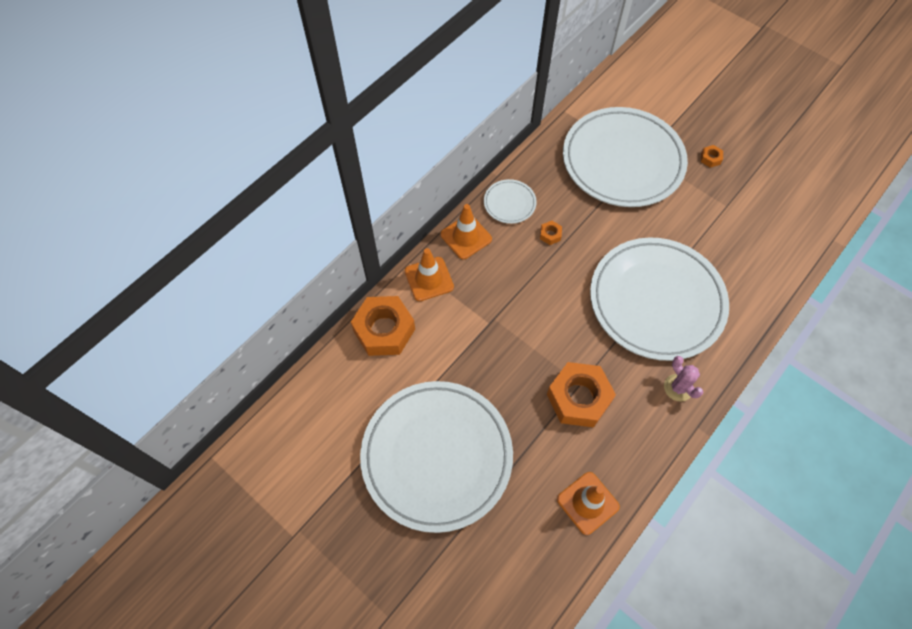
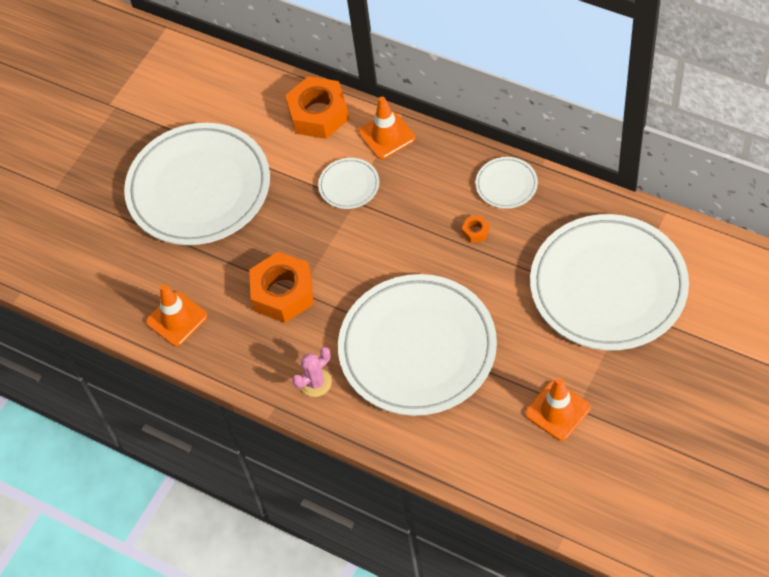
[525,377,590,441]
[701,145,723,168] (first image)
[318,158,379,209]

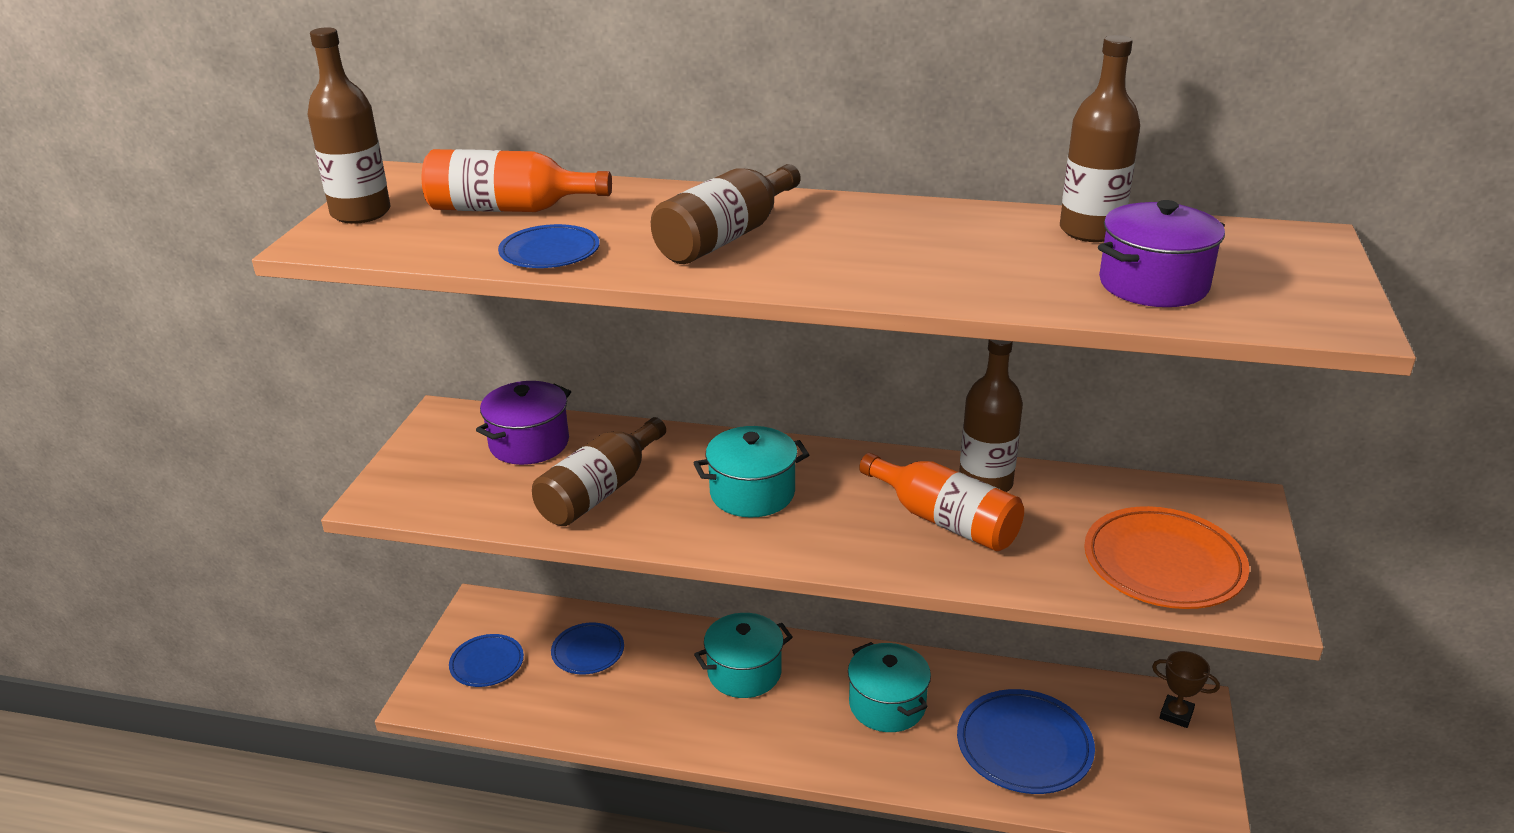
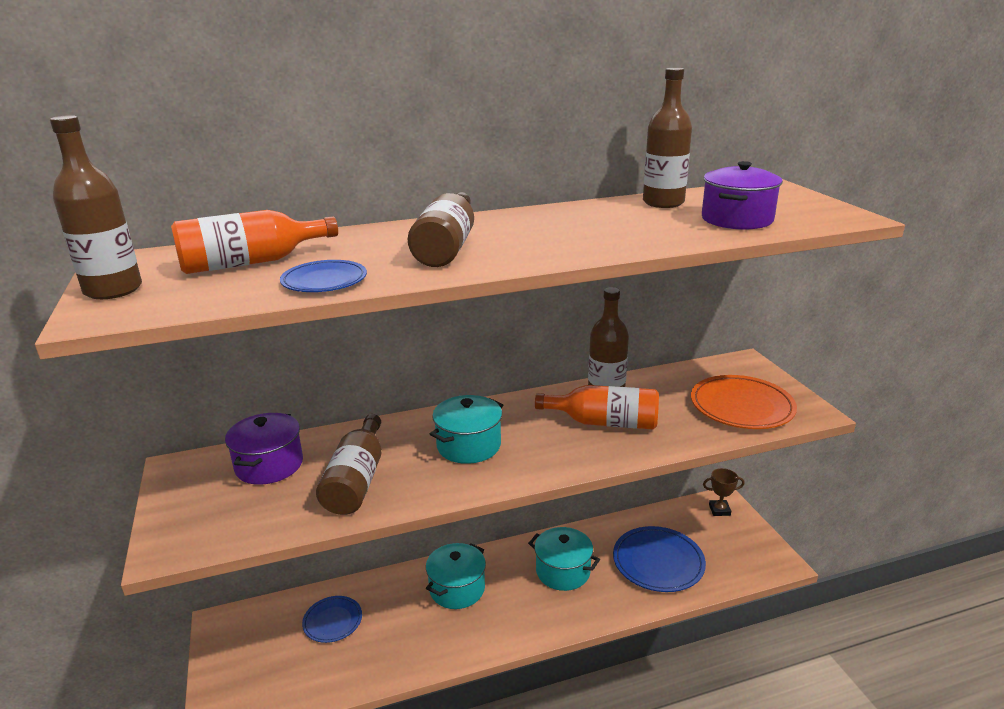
[449,634,524,687] (first image)

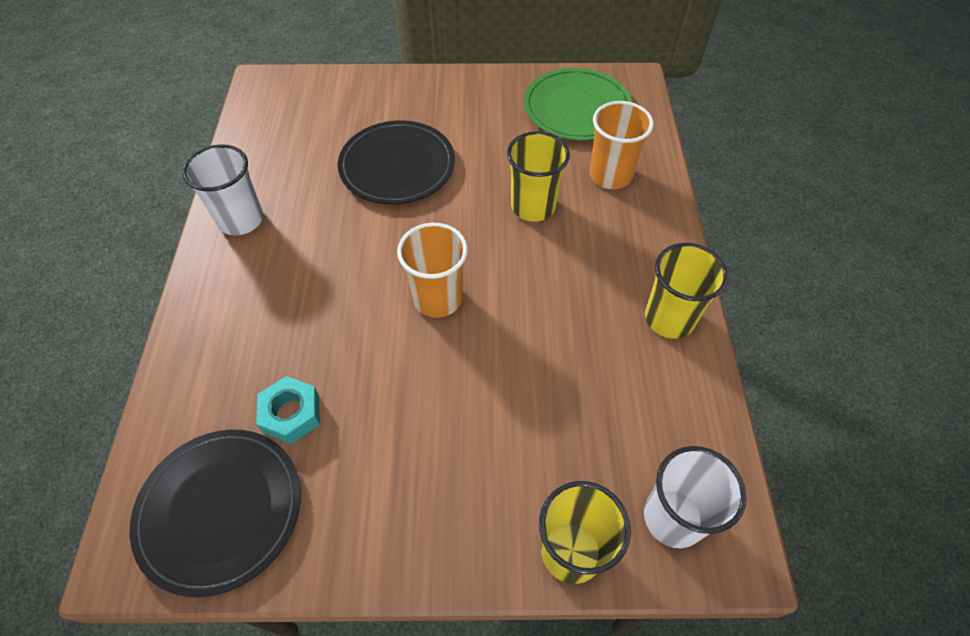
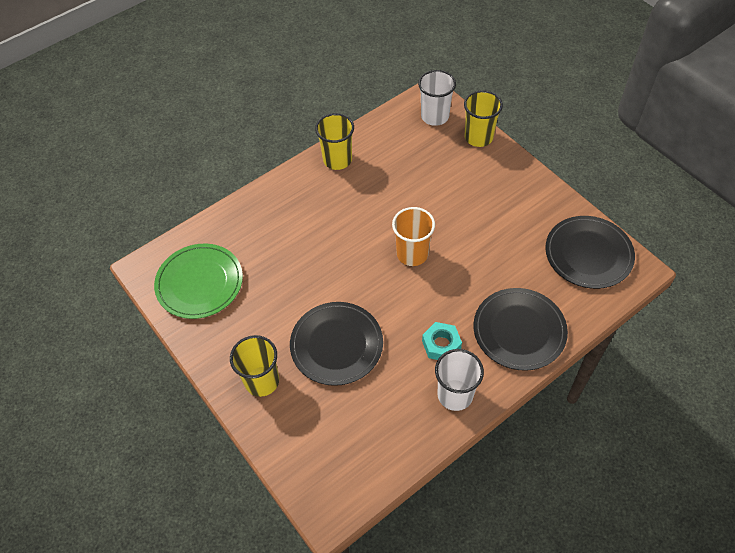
[422,322,462,360]
[230,335,279,397]
[589,101,654,189] (first image)
[473,288,568,371]

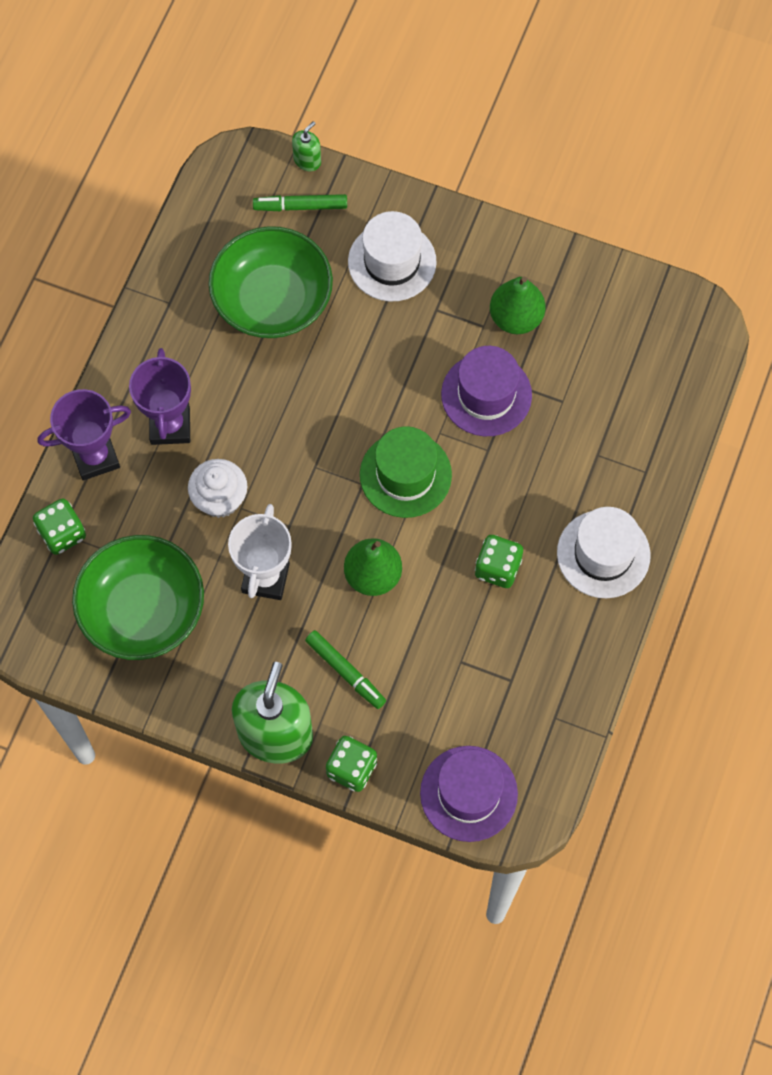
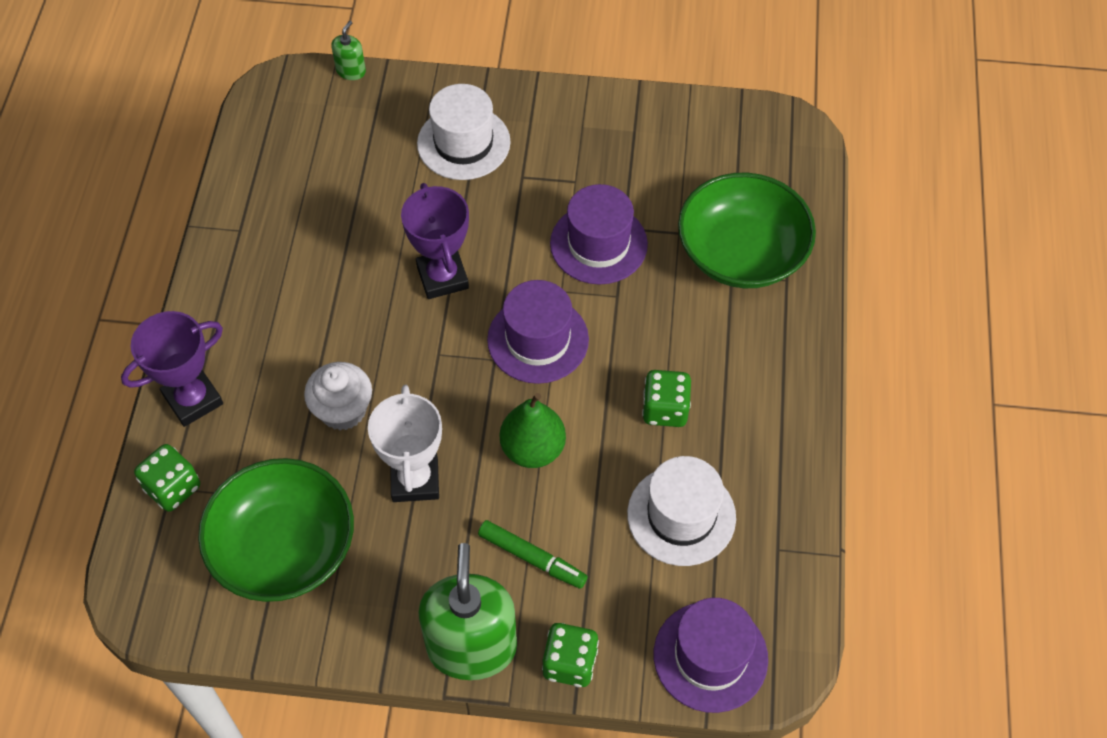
[401,183,469,299]
[678,173,816,288]
[253,194,347,211] (first image)
[487,280,589,384]
[490,276,545,334] (first image)
[627,456,736,566]

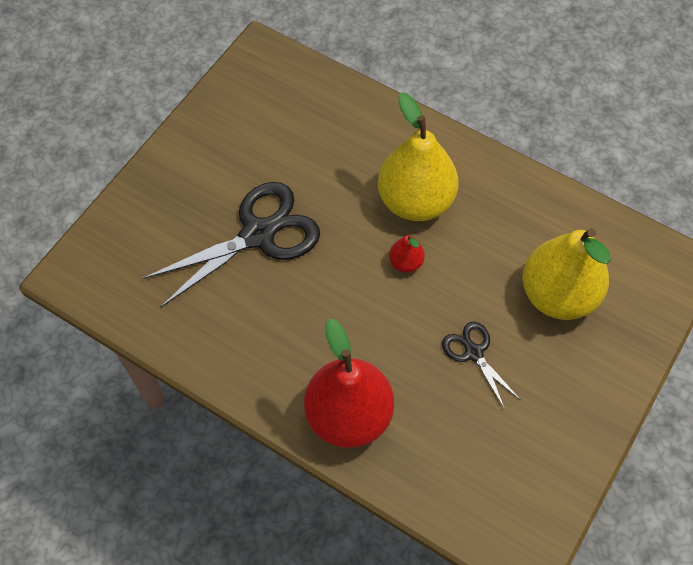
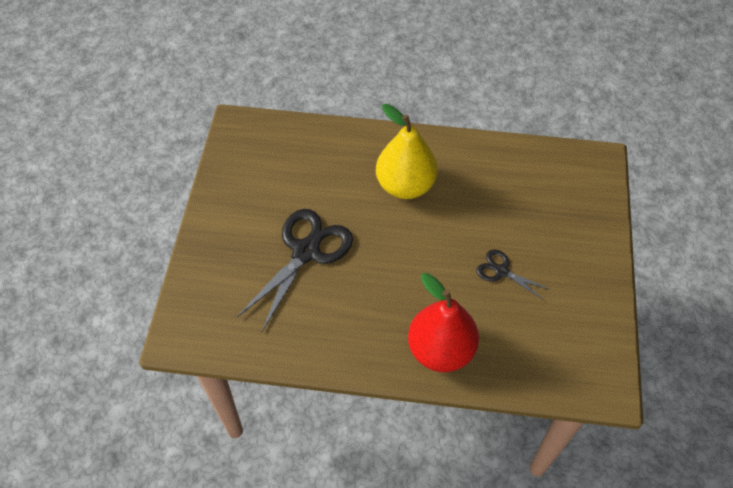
[389,234,425,273] (first image)
[522,228,611,320] (first image)

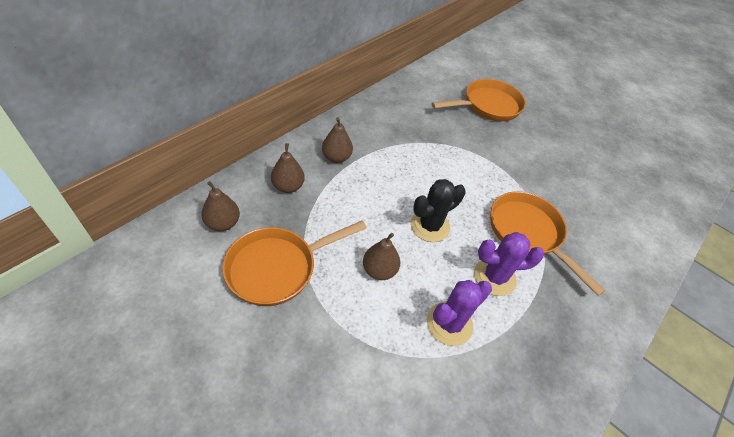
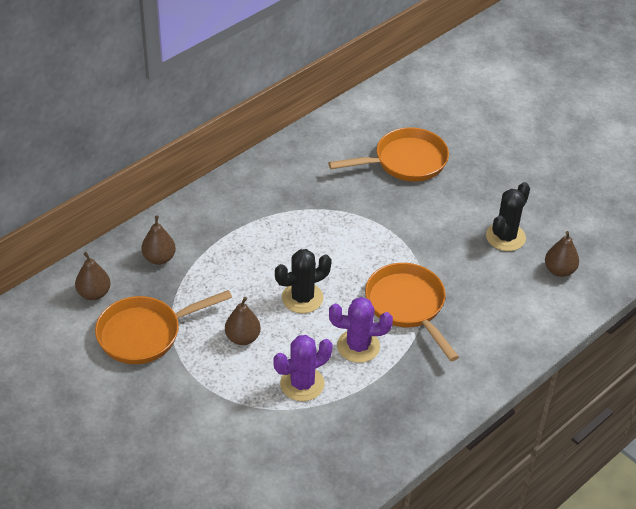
[545,231,579,277]
[486,182,530,251]

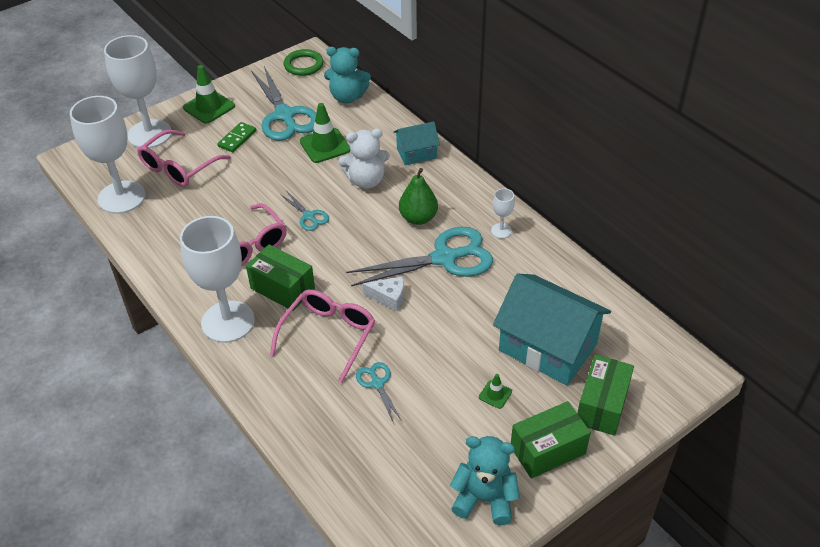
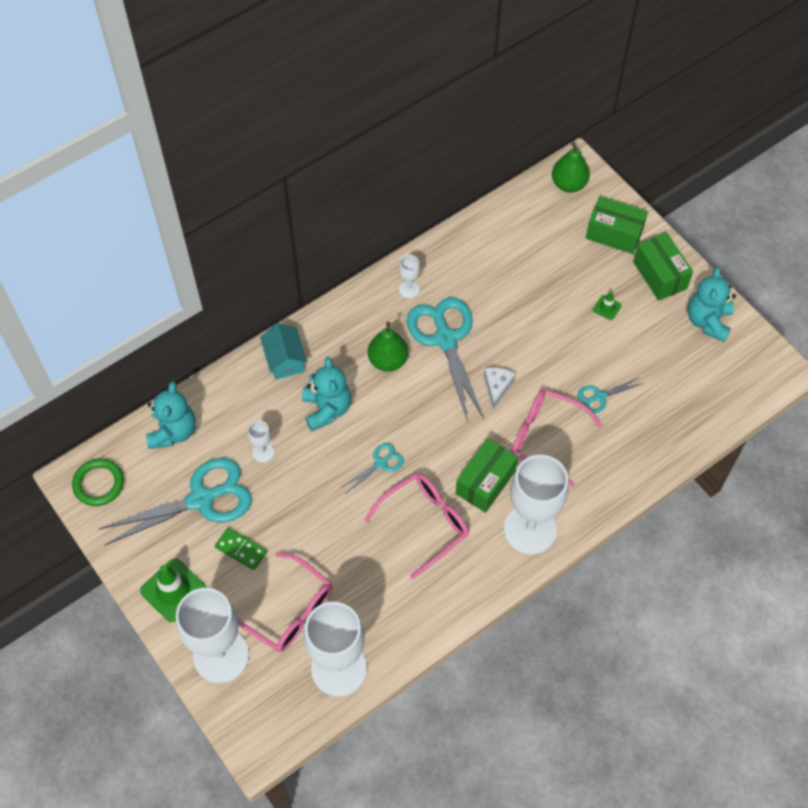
[248,420,274,463]
[302,357,351,431]
[493,273,611,386] (first image)
[552,142,590,192]

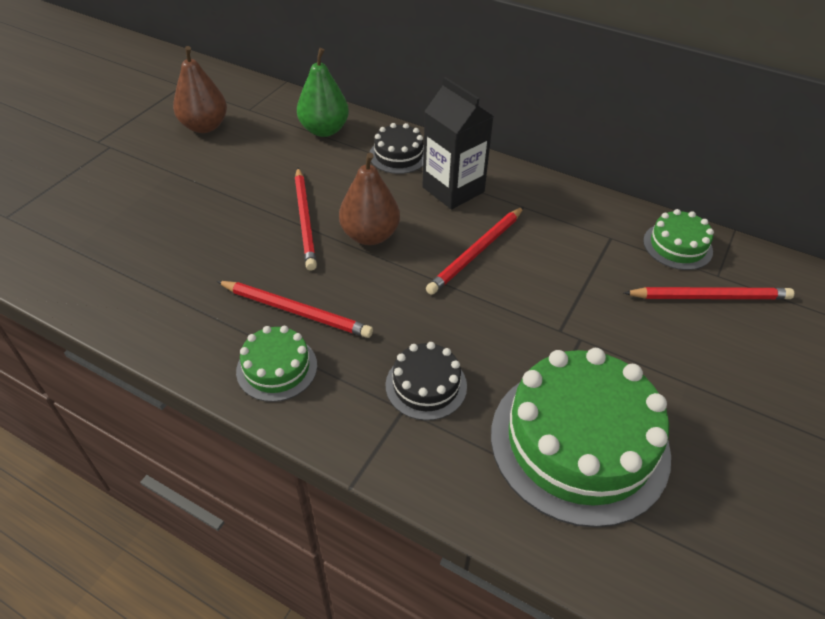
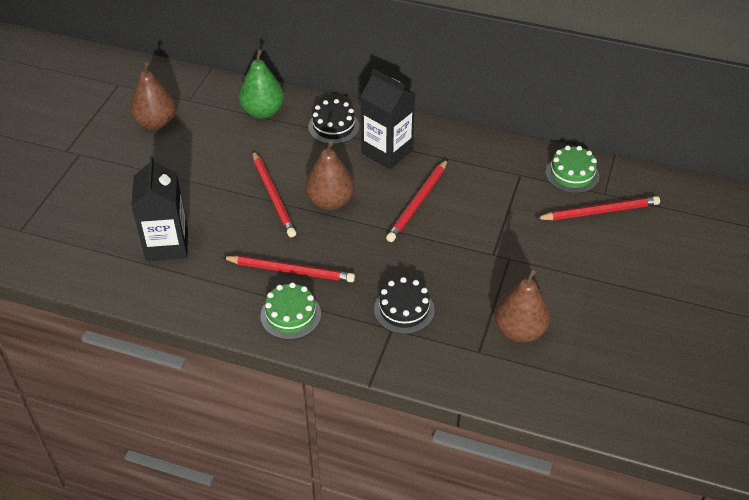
[494,268,550,343]
[131,156,188,261]

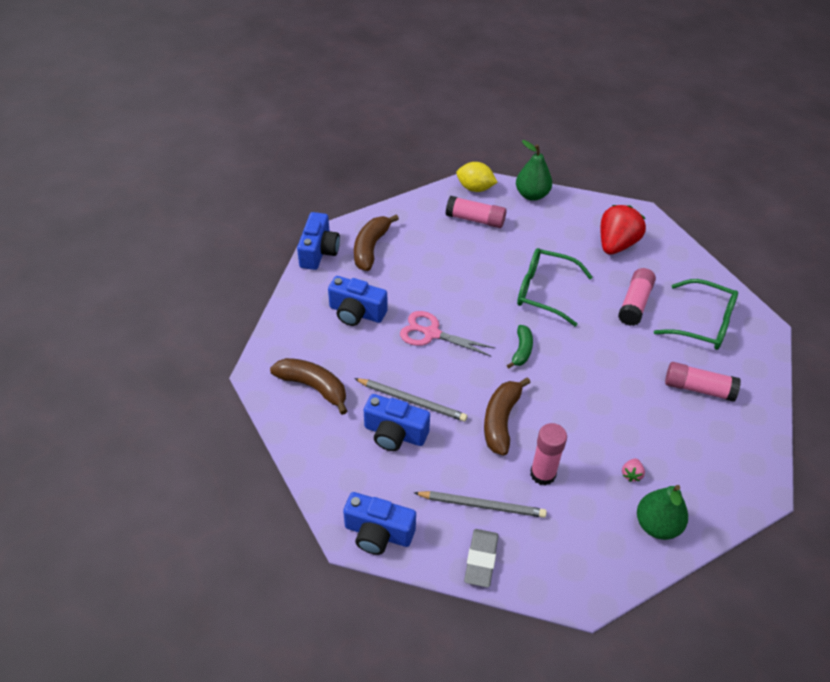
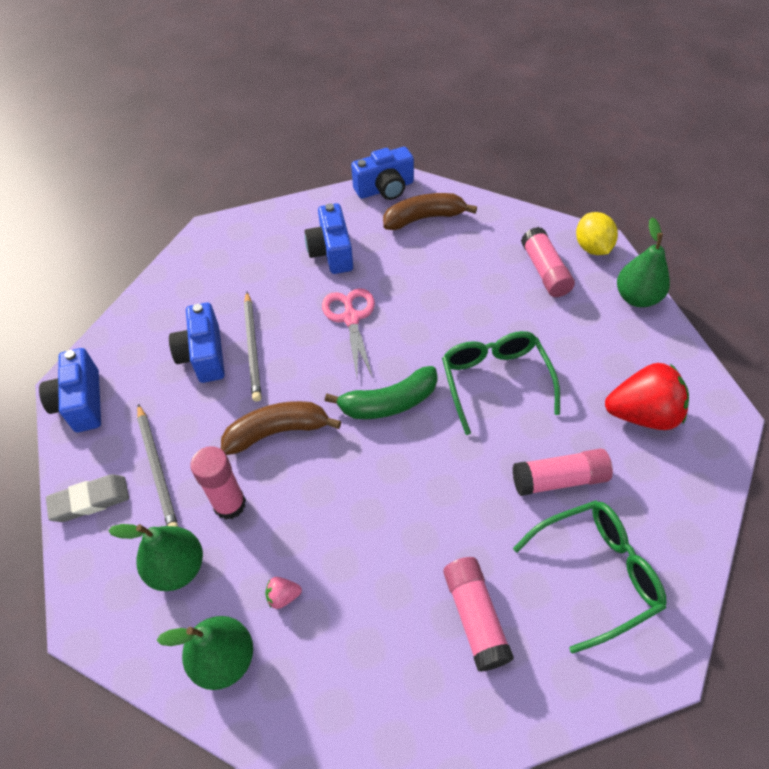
[270,358,347,415] (first image)
[325,366,438,419]
[513,500,666,654]
[108,524,203,591]

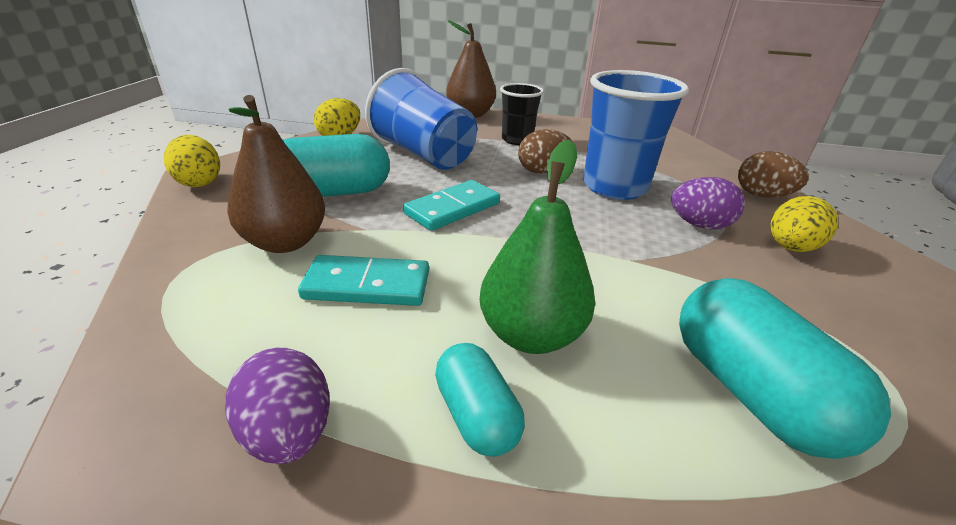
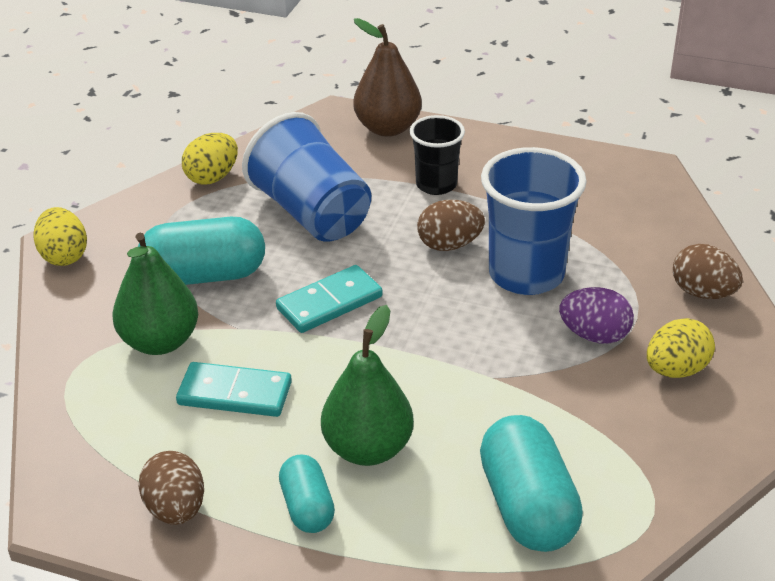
[139,451,204,525]
[112,233,198,355]

